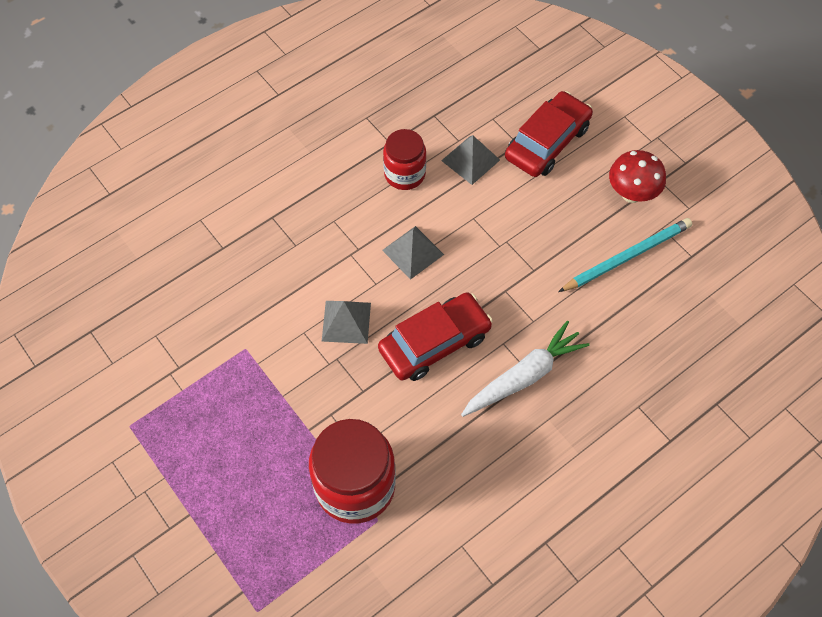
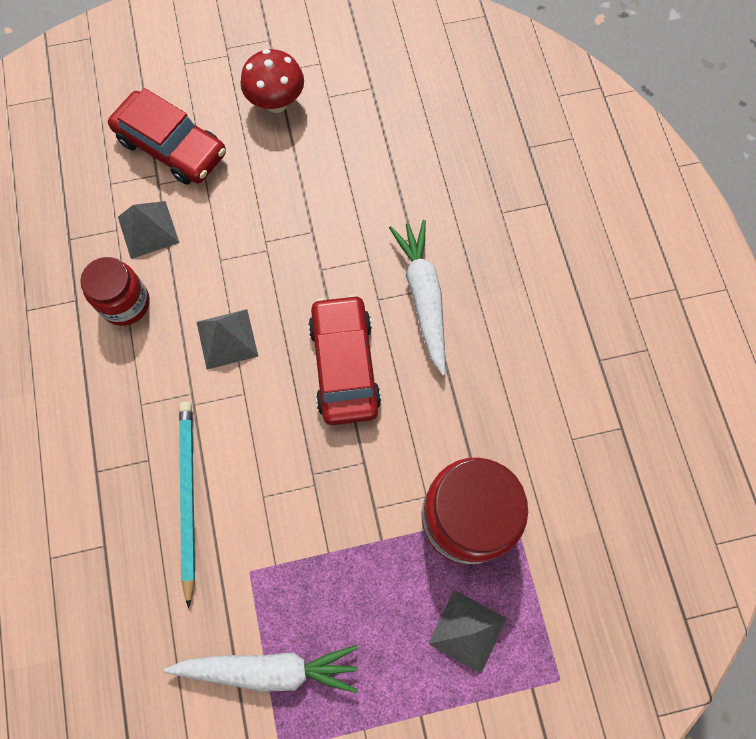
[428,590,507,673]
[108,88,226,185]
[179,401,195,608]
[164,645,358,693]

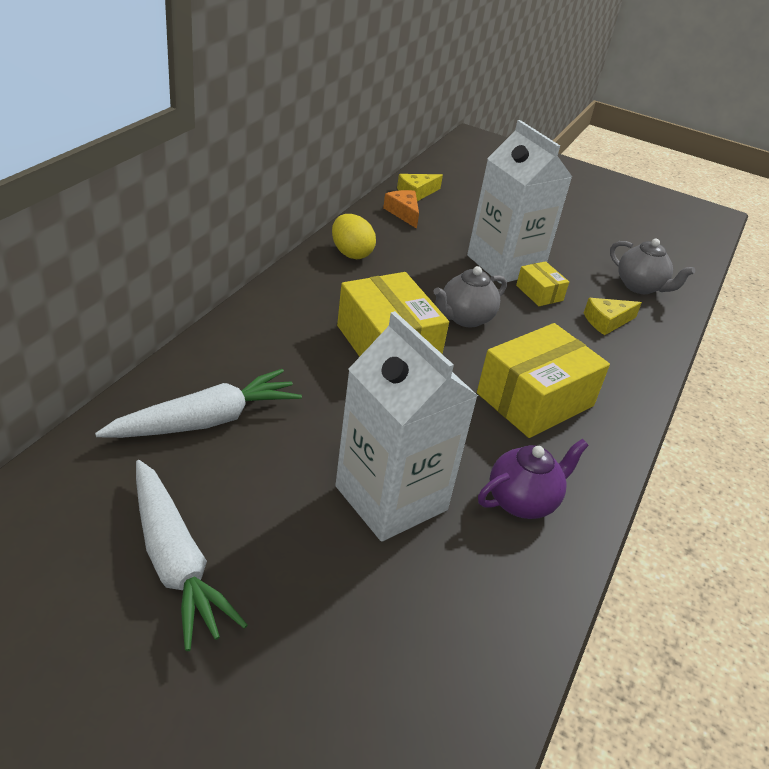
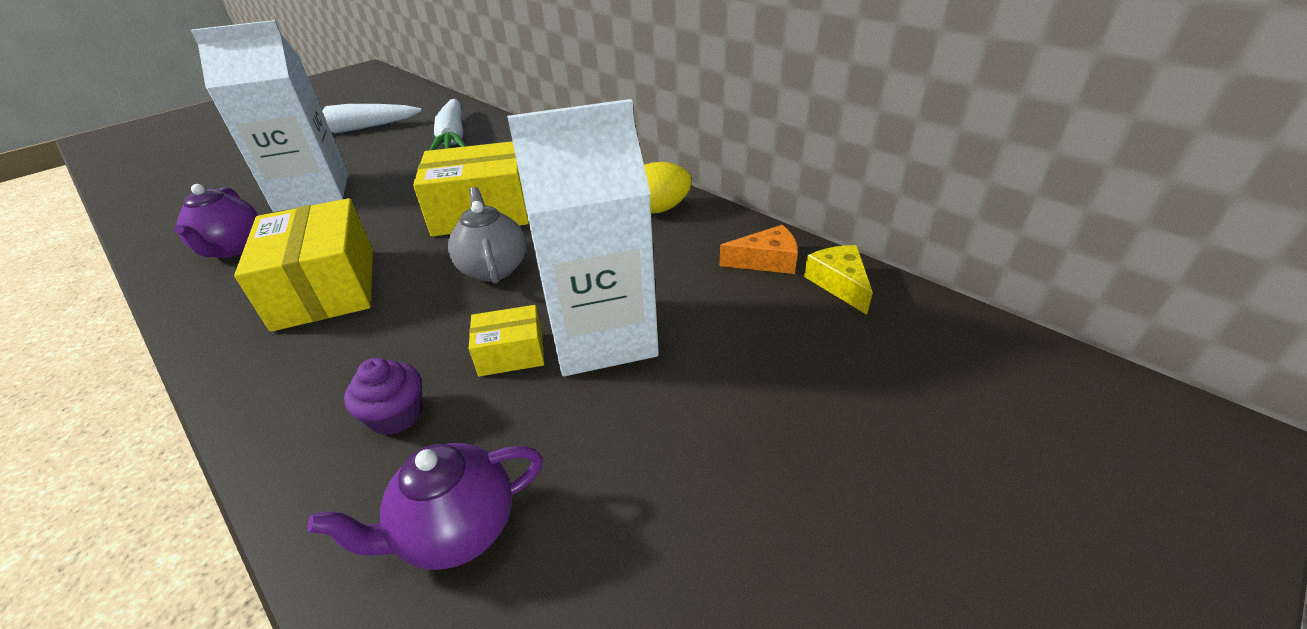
[344,358,422,435]
[307,443,543,570]

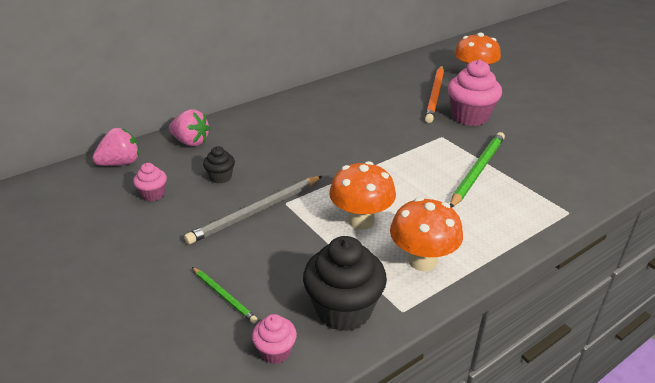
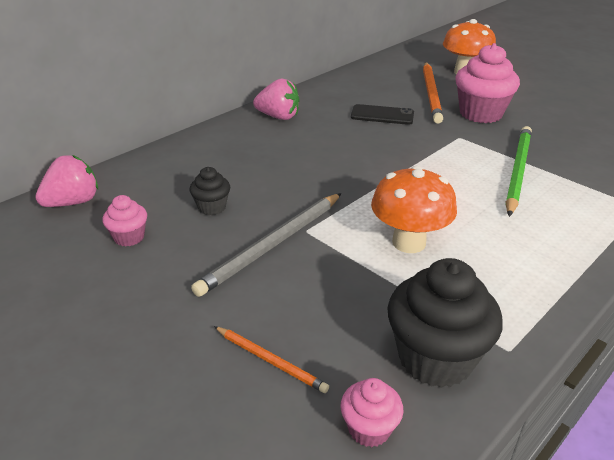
[253,78,299,120]
[214,326,329,393]
[390,197,463,271] (first image)
[351,104,414,125]

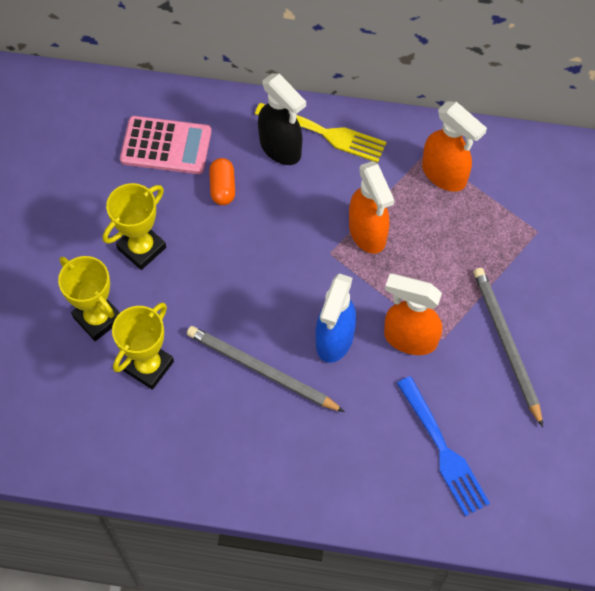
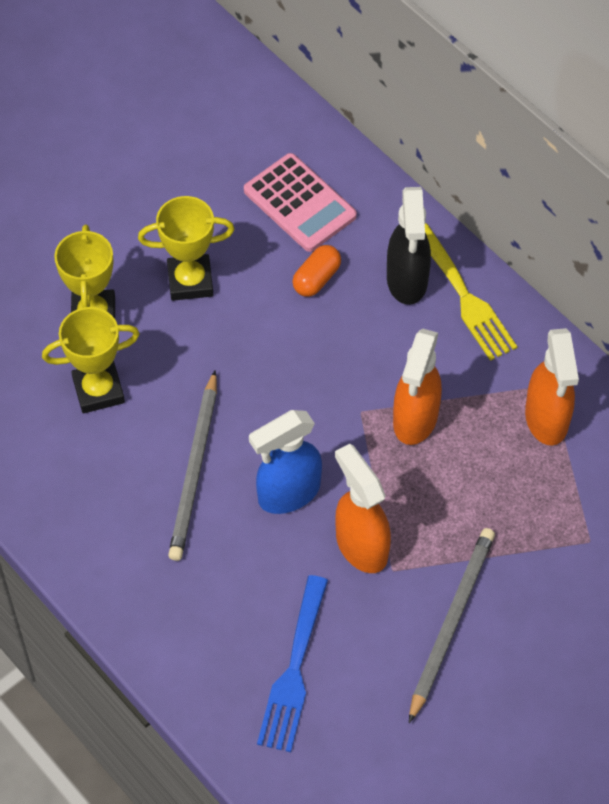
[168,371,217,561]

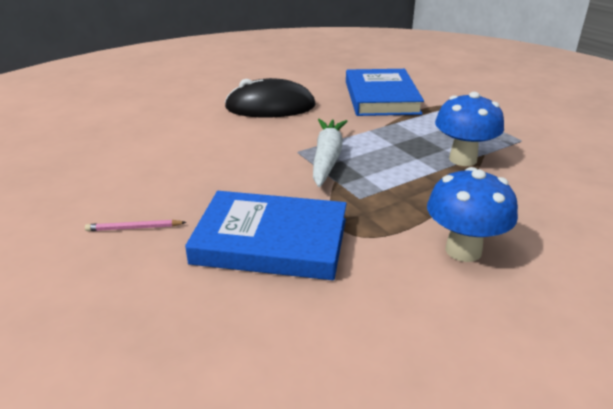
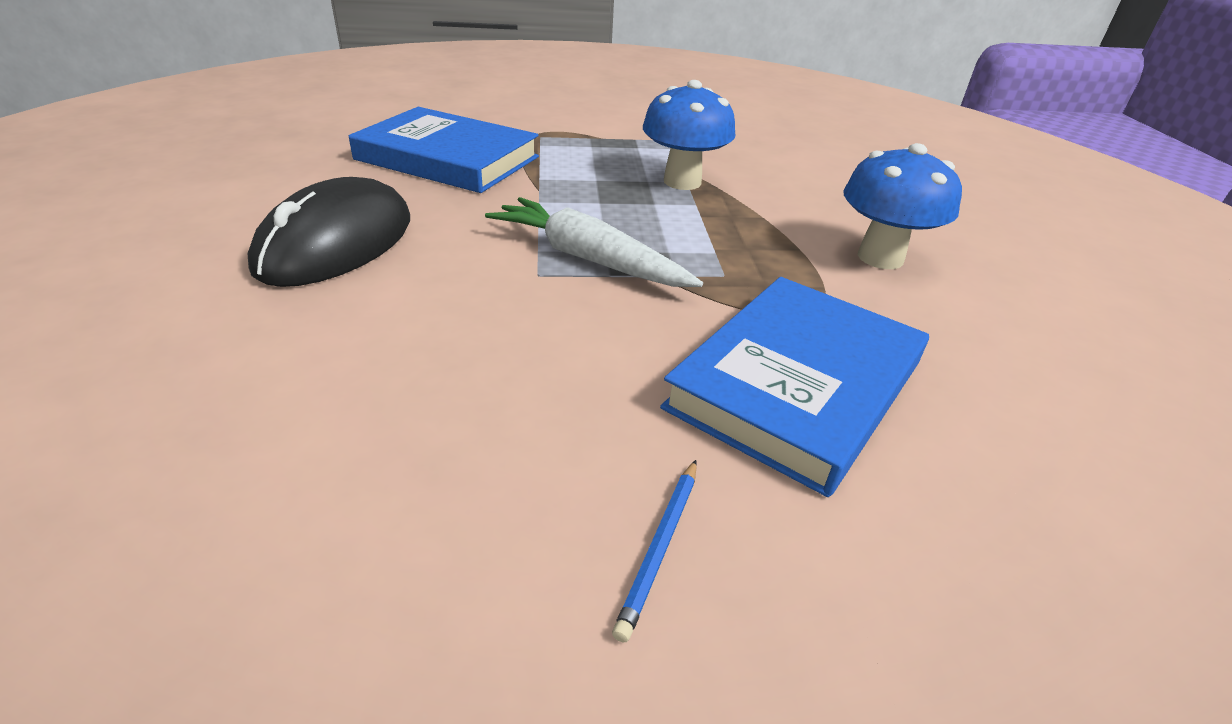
[612,460,697,643]

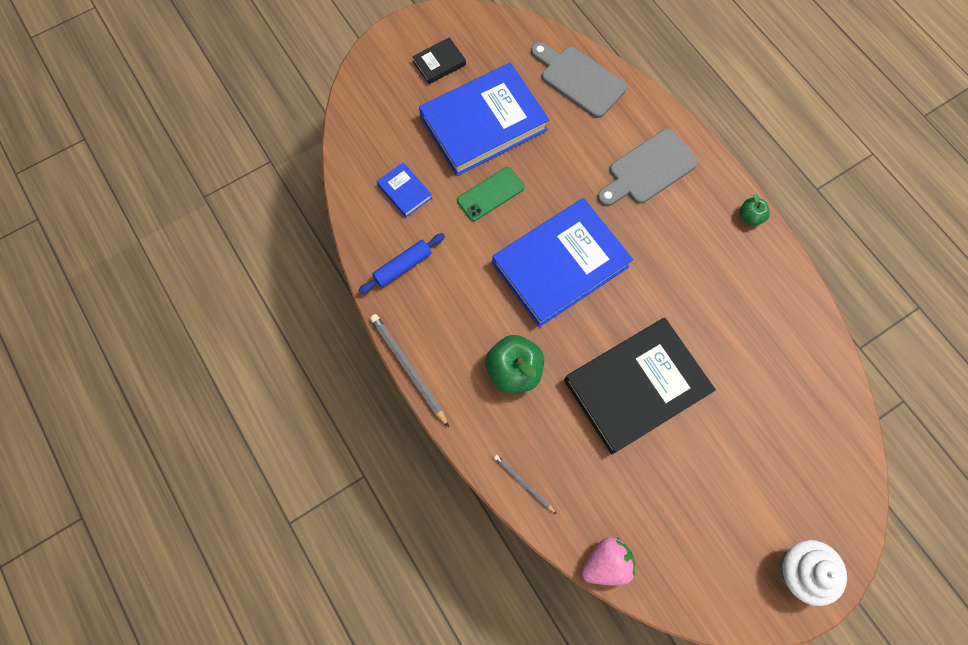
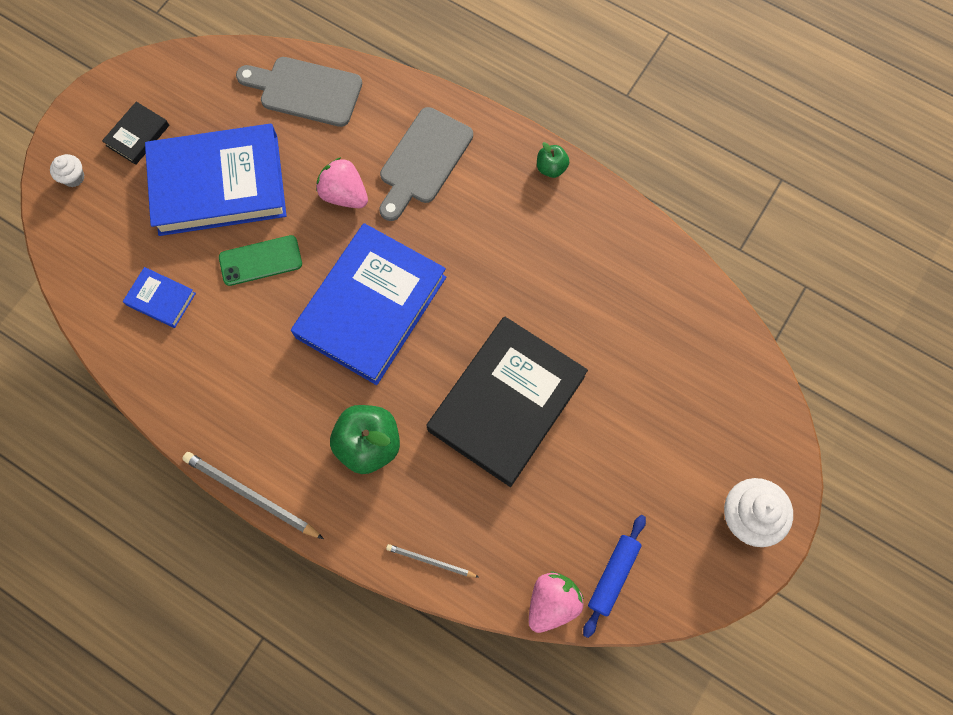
[583,515,646,638]
[145,124,287,236]
[219,235,302,286]
[50,154,85,187]
[316,157,368,208]

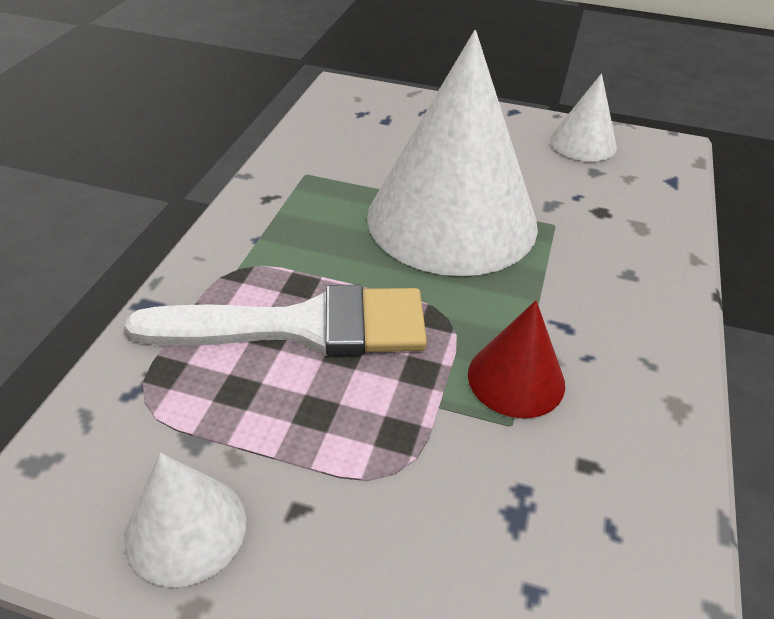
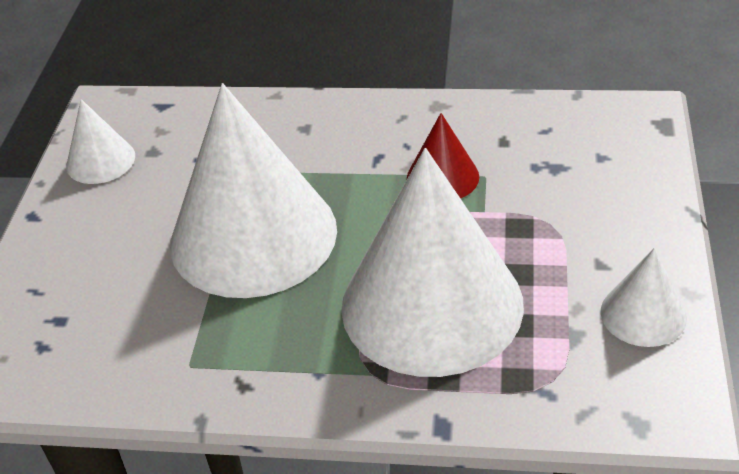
[341,148,524,377]

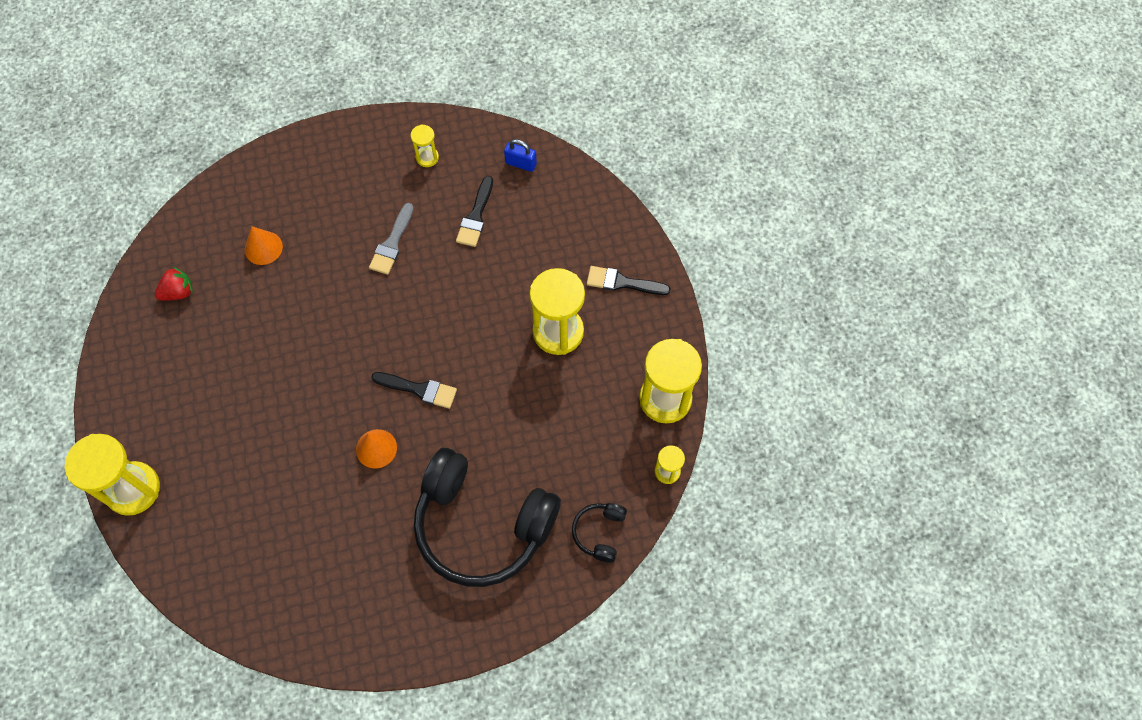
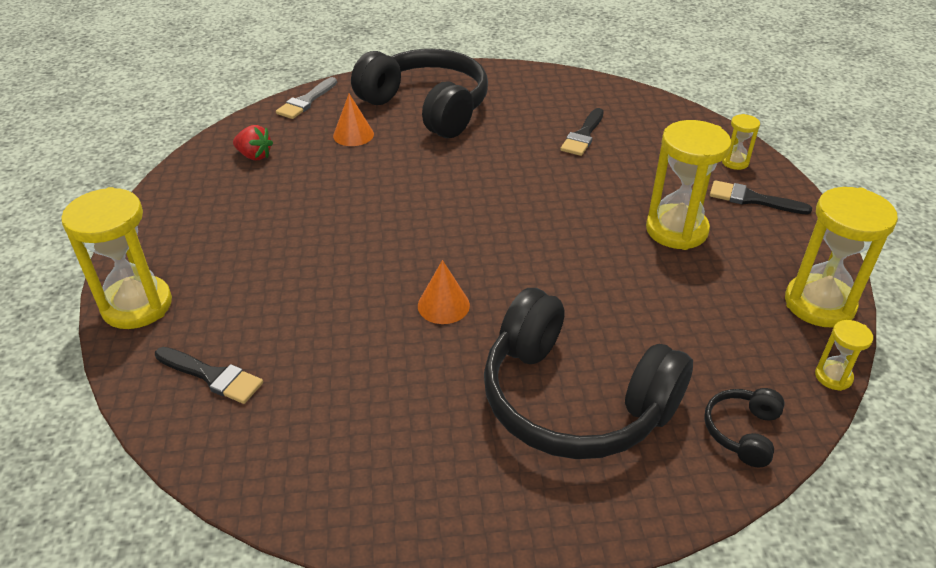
[233,125,273,160]
[276,77,337,119]
[155,347,263,404]
[722,114,760,170]
[504,139,537,172] (first image)
[351,49,488,138]

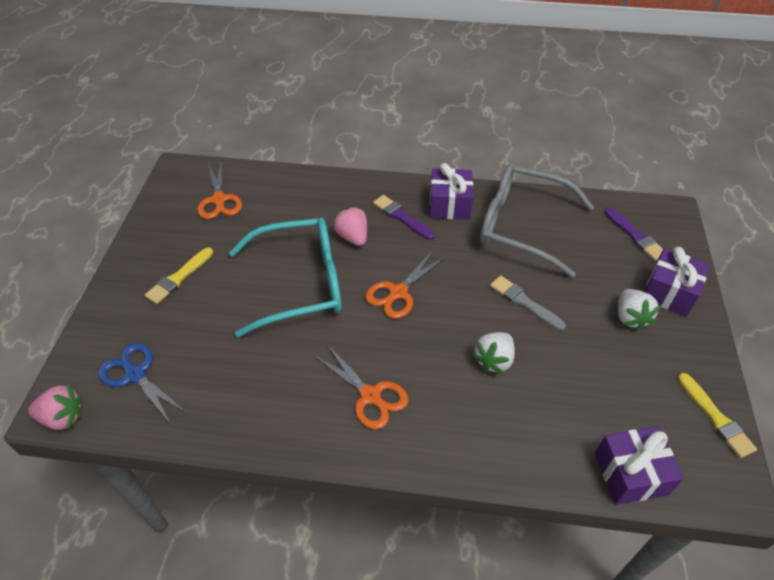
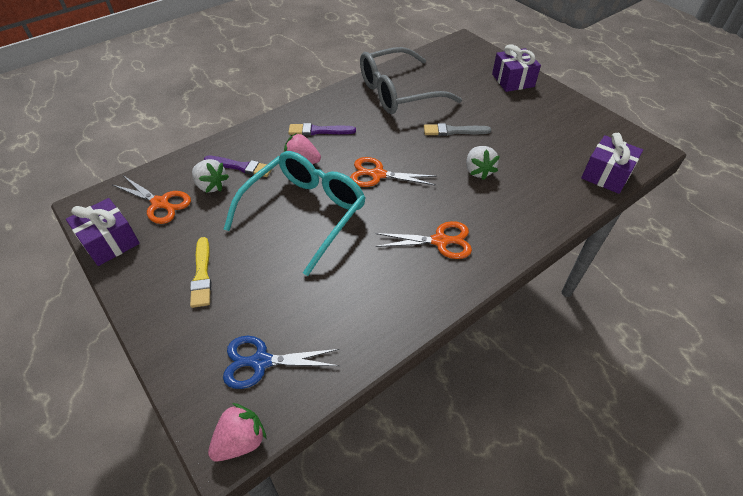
[350,157,437,187]
[66,198,140,266]
[204,156,273,177]
[192,159,229,193]
[678,373,757,458] (first image)

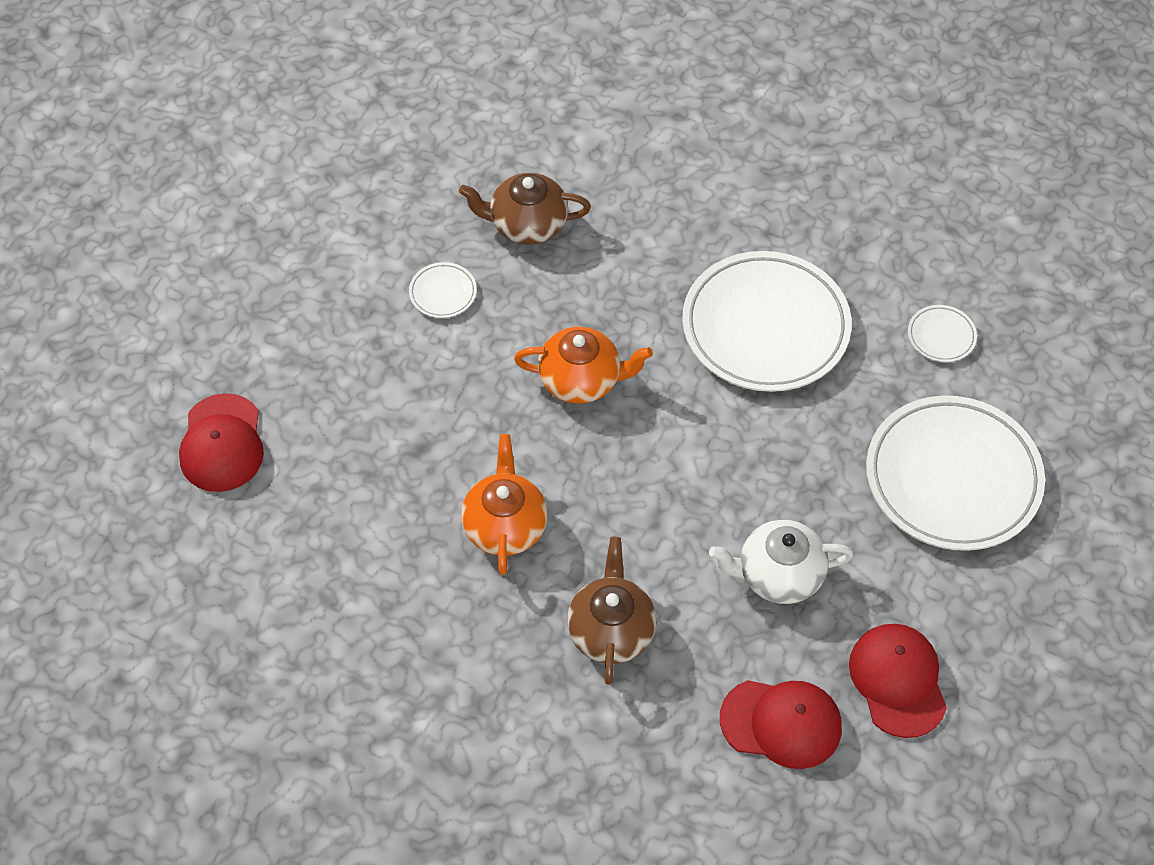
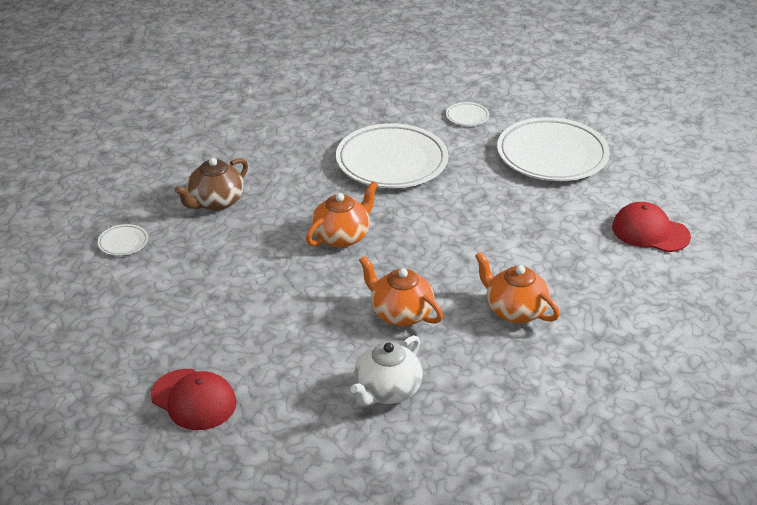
[98,224,148,256]
[475,252,560,323]
[350,335,423,406]
[720,680,842,769] (first image)

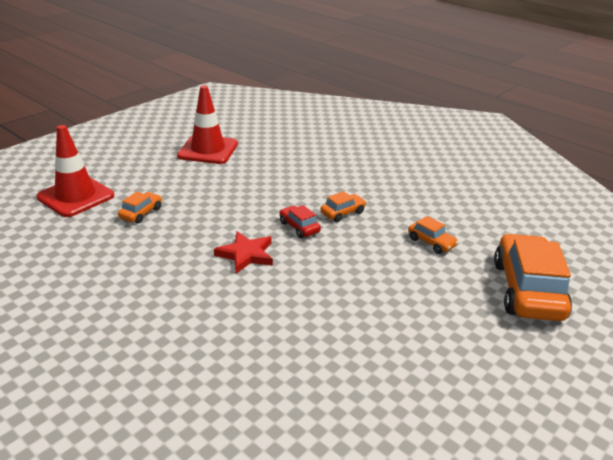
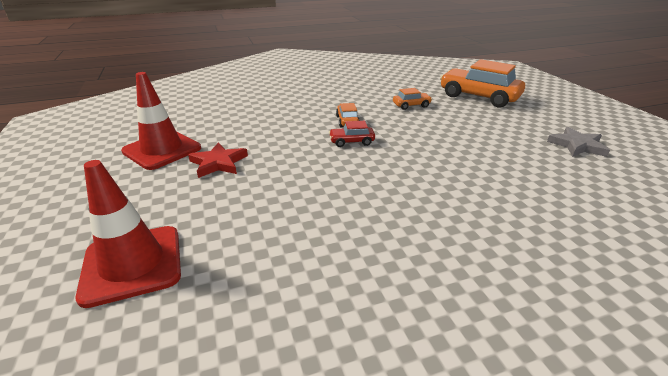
[118,192,162,224] (first image)
[188,142,248,178]
[547,127,610,157]

